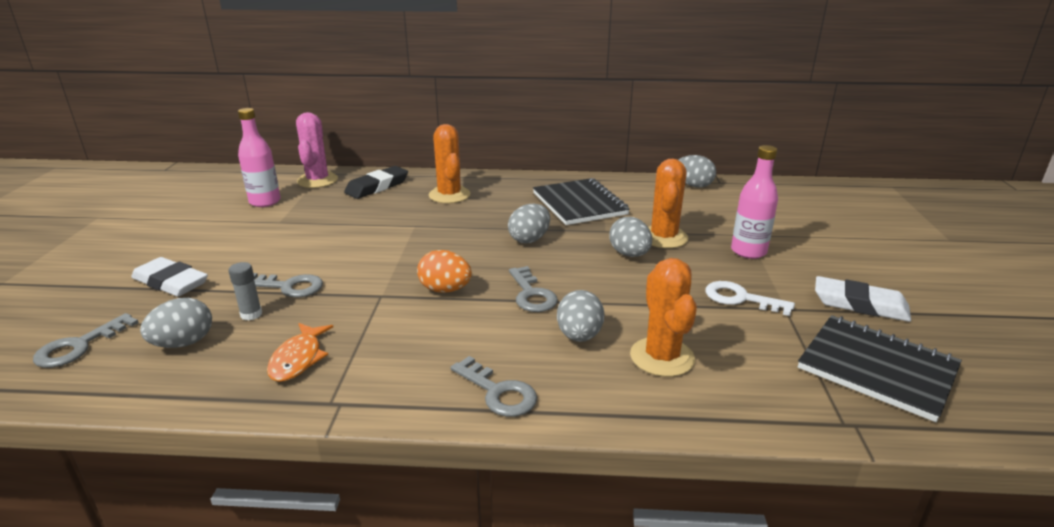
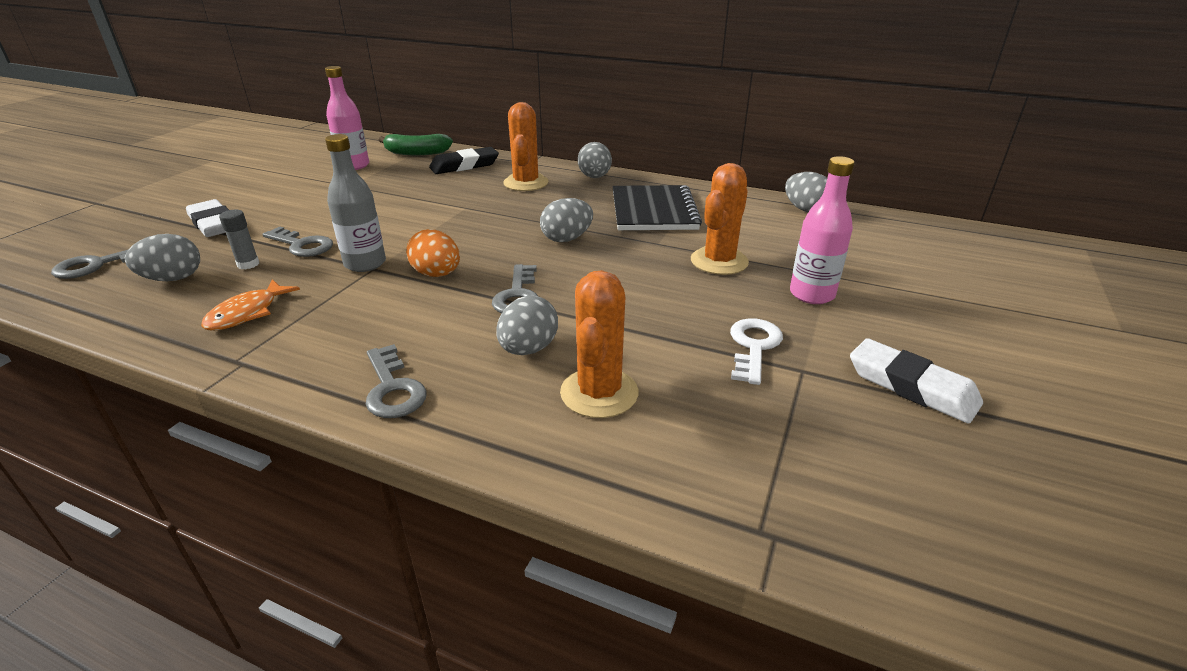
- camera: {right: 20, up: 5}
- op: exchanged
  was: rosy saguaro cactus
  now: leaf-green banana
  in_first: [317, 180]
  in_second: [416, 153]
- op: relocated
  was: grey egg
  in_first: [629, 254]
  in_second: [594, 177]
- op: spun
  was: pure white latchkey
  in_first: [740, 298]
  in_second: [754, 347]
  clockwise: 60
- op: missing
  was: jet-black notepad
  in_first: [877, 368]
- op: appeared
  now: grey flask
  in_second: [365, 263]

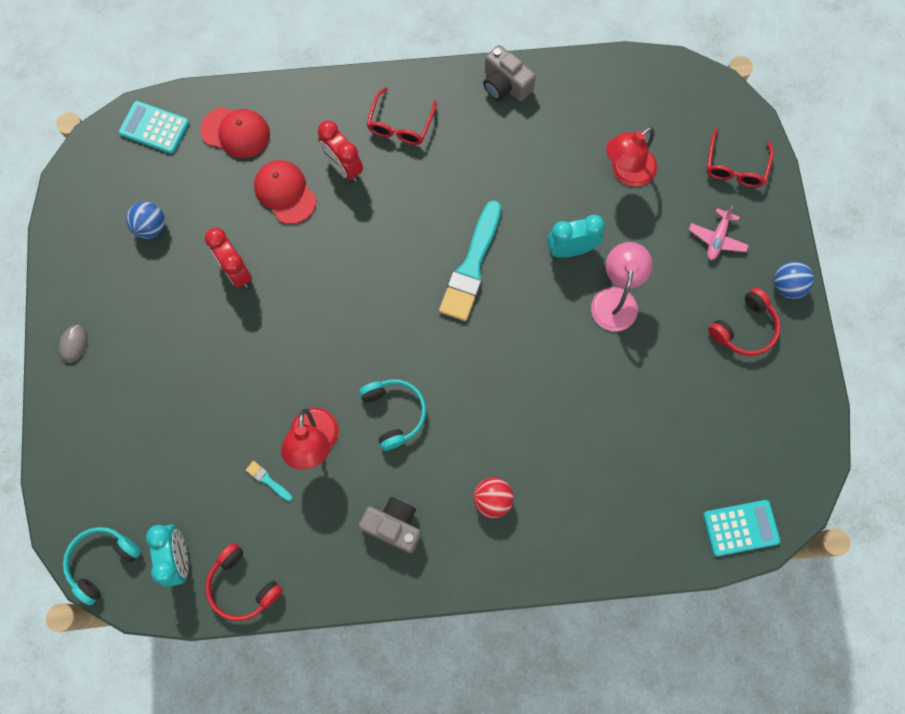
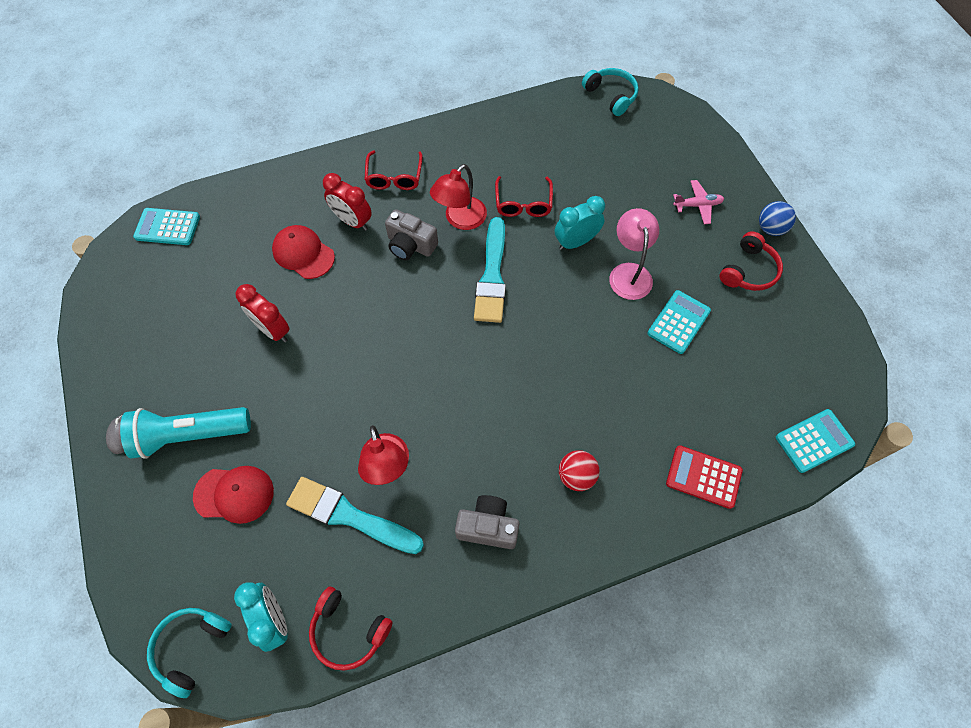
- camera: {right: -15, up: -10}
- op: relocated
  was: grey compact camera
  in_first: [505, 85]
  in_second: [410, 245]
- op: relocated
  was: red cap
  in_first: [236, 132]
  in_second: [234, 494]
- op: relocated
  was: red desk lamp
  in_first: [626, 172]
  in_second: [460, 220]
- op: relocated
  was: red eyeglasses
  in_first: [735, 166]
  in_second: [523, 203]
- op: missing
  was: royal blue sphere
  in_first: [151, 227]
- op: spun
  was: rosy aeroplane
  in_first: [717, 238]
  in_second: [697, 205]
  clockwise: -105
- op: relocated
  was: aqua headphones
  in_first: [394, 413]
  in_second: [611, 96]
- op: size
  was: aqua paintbrush
  in_first: [268, 480]
  in_second: [349, 516]
  ratio: 2.5
- op: appeared
  now: aqua calculator
  in_second: [678, 322]
- op: appeared
  now: aqua torch
  in_second: [190, 435]
- op: appeared
  now: red calculator
  in_second: [703, 477]

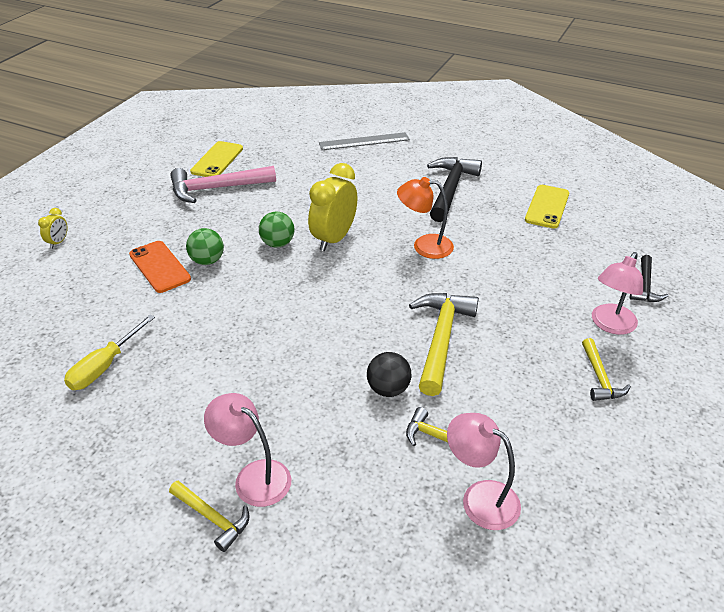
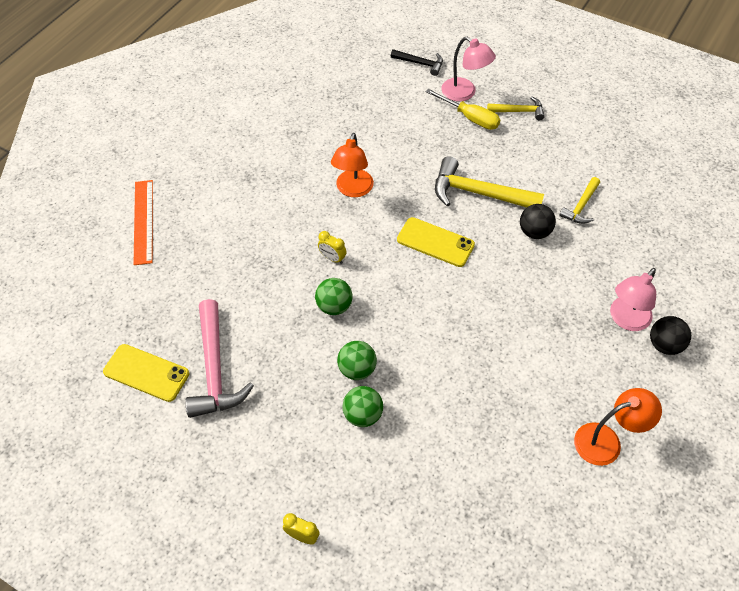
- camera: {right: -85, up: 15}
- op: colour
  was: grey straightedge
  now: bright orange straightedge
  in_first: [364, 141]
  in_second: [143, 221]
- op: missing
  was: jet-black hammer
  in_first: [450, 189]
- op: size
  was: bright yellow clock
  in_first: [334, 239]
  in_second: [332, 258]
  ratio: 0.46
- op: relocated
  was: bright yellow mobile phone
  in_first: [547, 207]
  in_second: [435, 242]
- op: exchanged
  was: bright orange mobile phone
  now: leaf-green sphere
  in_first: [159, 267]
  in_second: [363, 415]
- op: relocated
  was: bright yellow hand screwdriver
  in_first: [105, 366]
  in_second: [470, 118]
- op: missing
  was: rosy desk lamp
  in_first: [480, 498]
- op: exchanged
  was: bright yellow hammer
  now: jet-black sphere
  in_first: [212, 517]
  in_second: [664, 345]
- op: appeared
  now: bright orange desk lamp
  in_second: [606, 441]

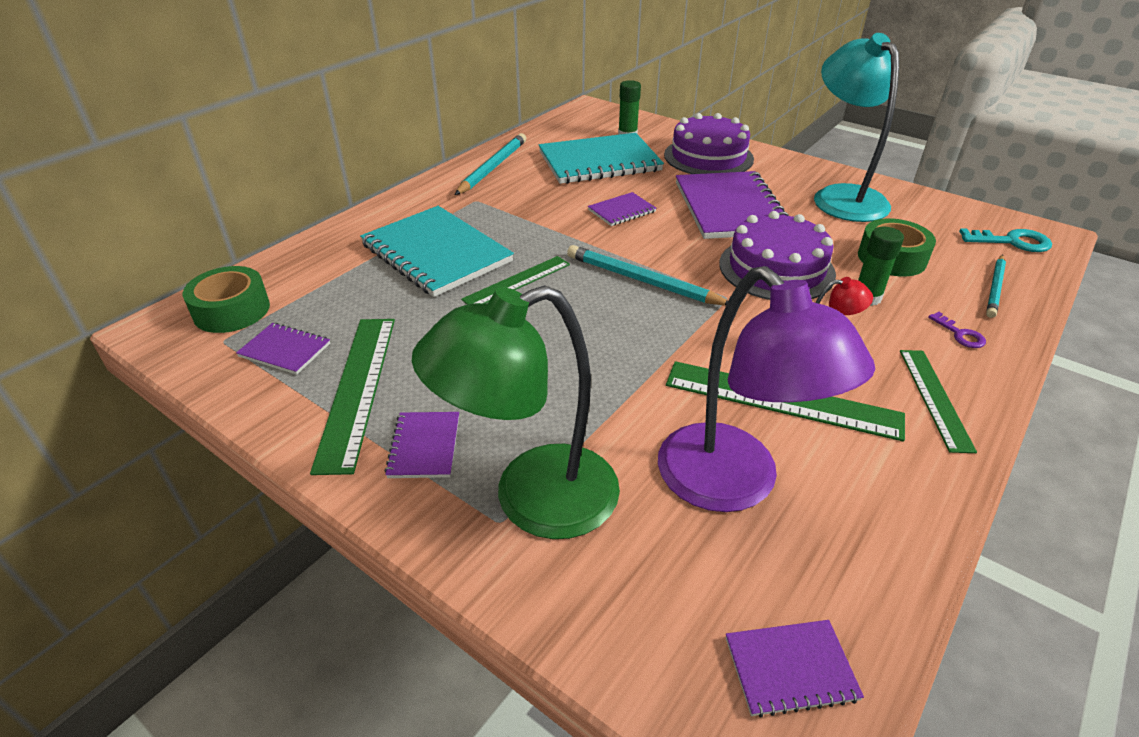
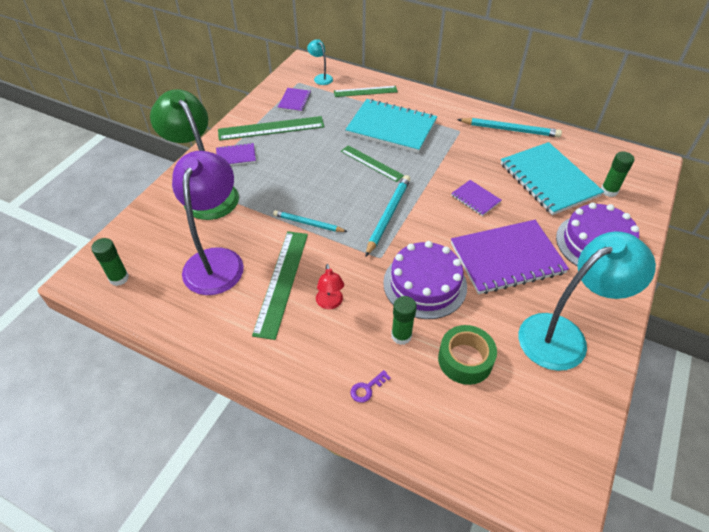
- camera: {right: 80, up: 10}
- op: spun
  was: aqua notepad
  in_first: [436, 253]
  in_second: [391, 128]
  clockwise: 75
- op: missing
  was: aqua latchkey
  in_first: [1012, 242]
- op: relocated
  was: aqua pencil
  in_first: [995, 288]
  in_second: [308, 223]
- op: exchanged
  was: leaf-green roll of tape
  now: aqua desk lamp
  in_first: [232, 310]
  in_second: [321, 77]
- op: spun
  was: purple desk lamp
  in_first: [733, 485]
  in_second: [216, 260]
  clockwise: 135
- op: relocated
  was: leaf-green straightedge
  in_first: [935, 398]
  in_second: [365, 91]
- op: exchanged
  was: purple notepad
  now: leaf-green glue stick
  in_first: [790, 668]
  in_second: [119, 278]

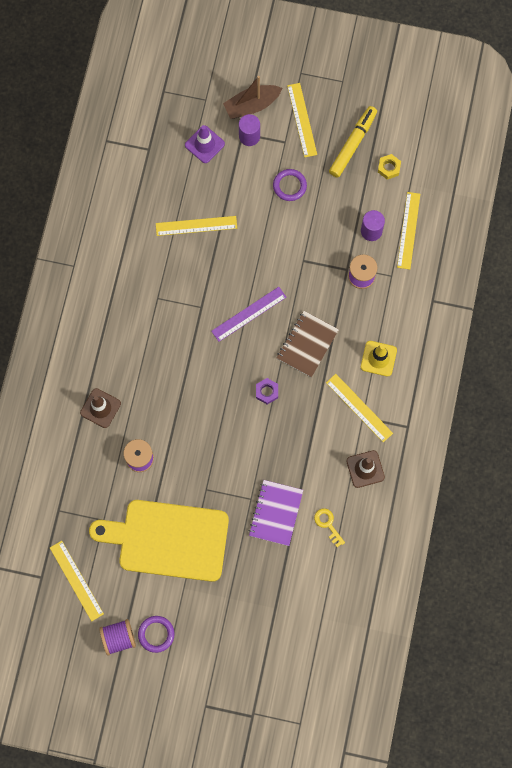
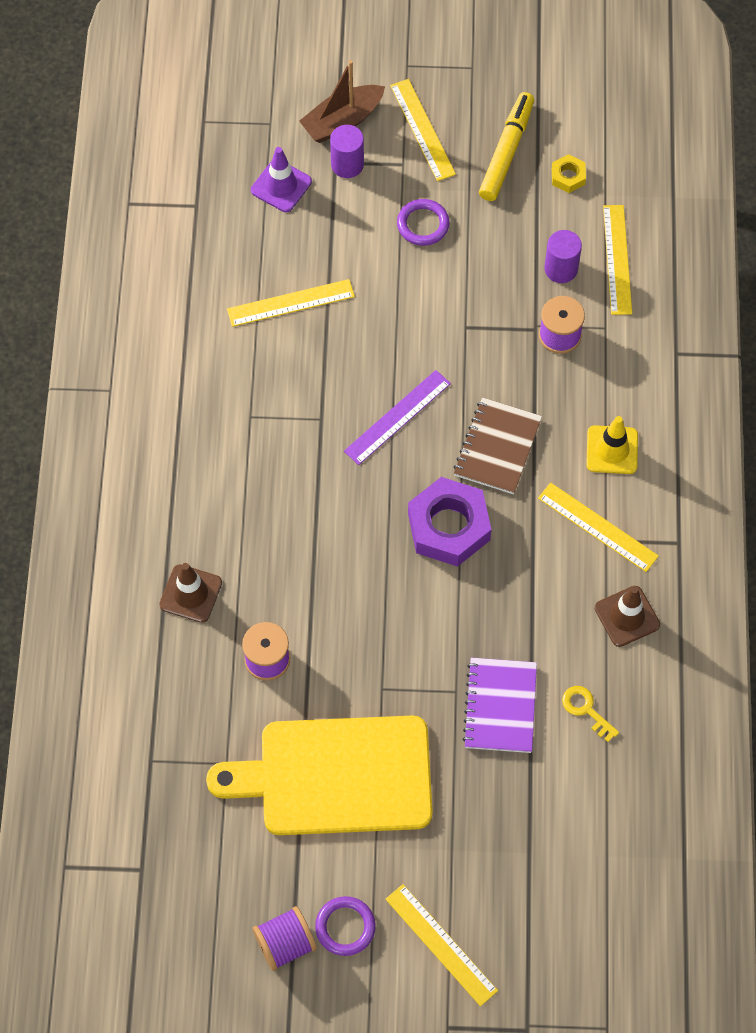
- camera: {right: -10, up: -10}
- op: size
  was: purple hexagon nut
  in_first: [267, 392]
  in_second: [448, 527]
  ratio: 2.14
- op: relocated
  was: bright yellow straightedge
  in_first: [76, 580]
  in_second: [441, 944]

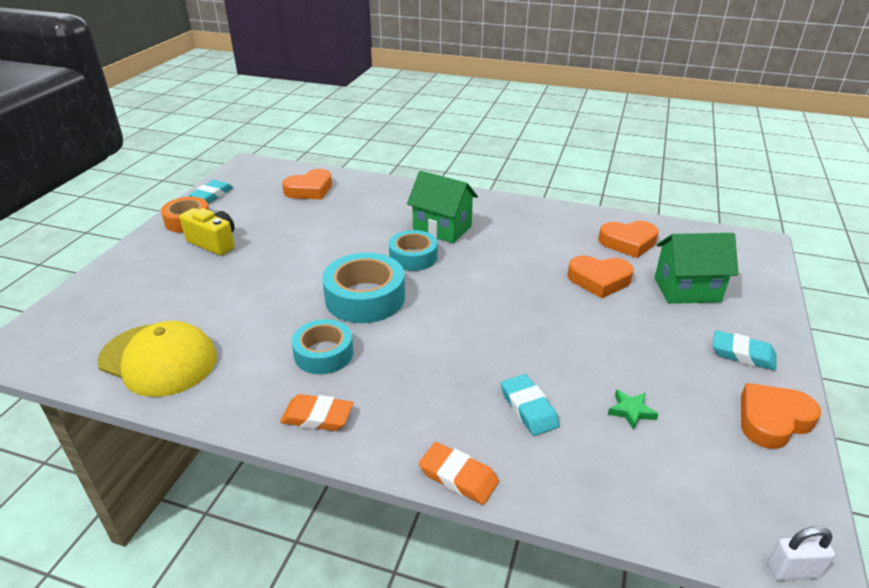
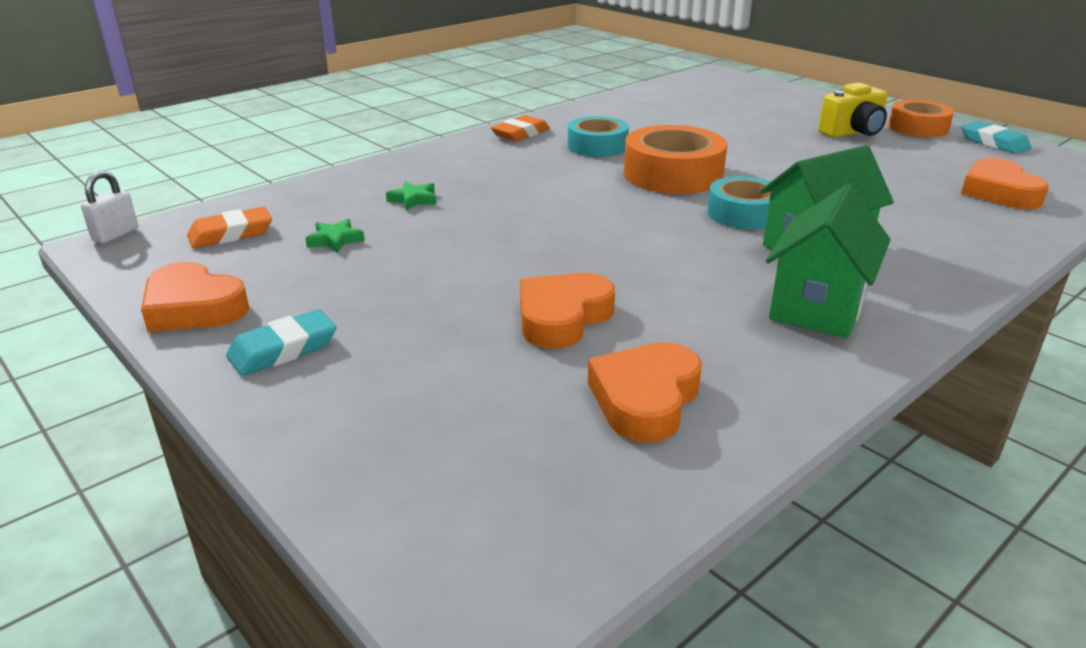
- camera: {right: 120, up: -5}
- op: relocated
  was: leaf-green house
  in_first: [687, 290]
  in_second: [817, 307]
- op: colour
  was: aqua roll of tape
  now: bright orange roll of tape
  in_first: [365, 298]
  in_second: [673, 174]
- op: missing
  was: bright yellow cap
  in_first: [158, 359]
- op: exchanged
  was: aqua pencil eraser
  now: leaf-green star
  in_first: [528, 408]
  in_second: [413, 200]
- op: spun
  was: bright orange love heart
  in_first: [772, 420]
  in_second: [194, 308]
  clockwise: 120
- op: relocated
  was: bright orange pencil eraser
  in_first: [458, 477]
  in_second: [231, 234]

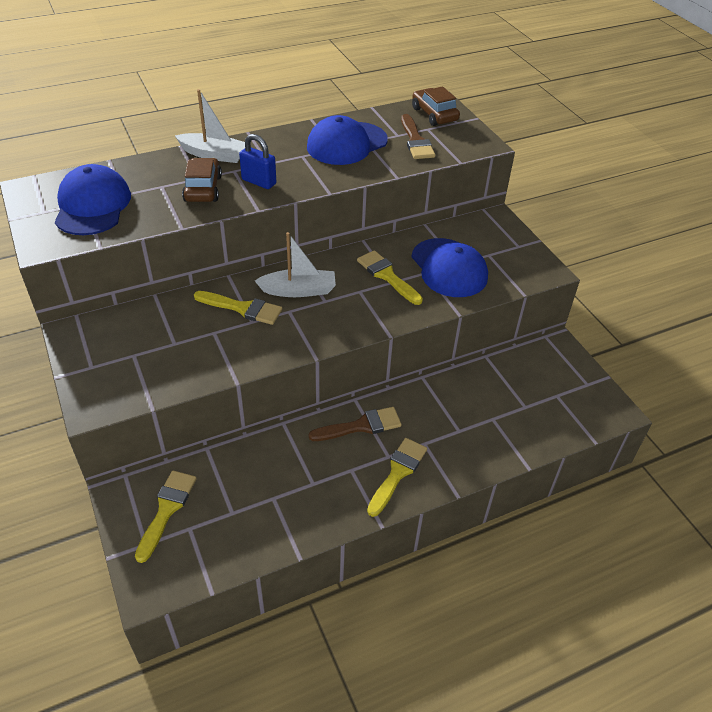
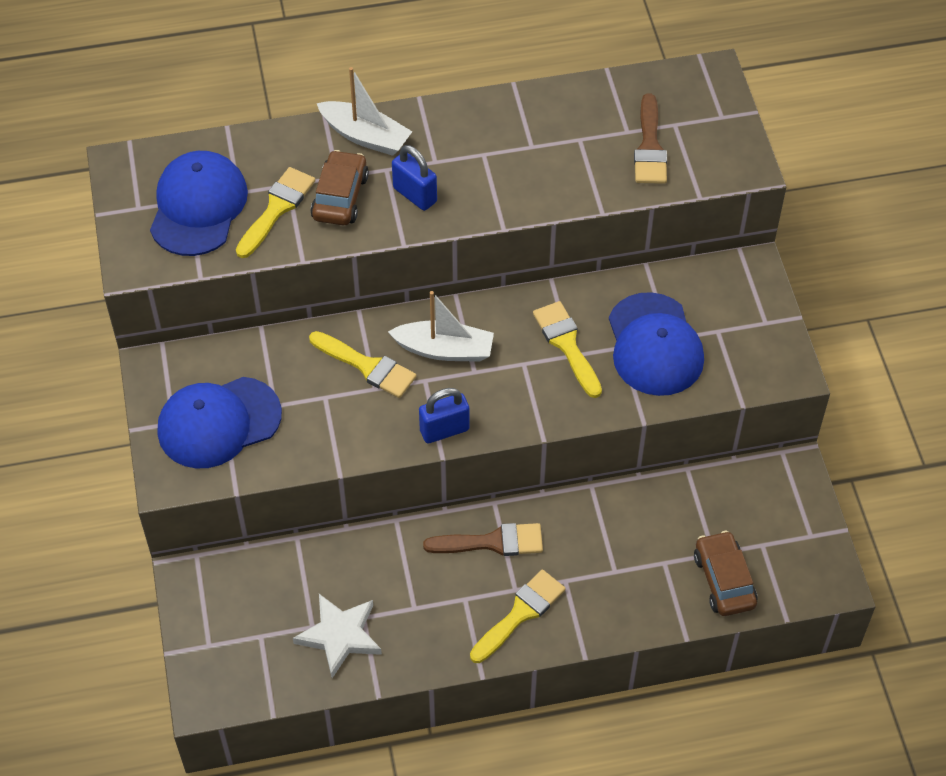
- camera: {right: 15, up: 10}
- op: relocated
  was: brown automobile
  in_first: [434, 114]
  in_second: [724, 580]
- op: relocated
  was: royal blue cap
  in_first: [346, 144]
  in_second: [218, 423]
- op: relocated
  was: bright yellow paintbrush
  in_first: [166, 510]
  in_second: [277, 209]
- op: appeared
  now: royal blue small lock
  in_second: [444, 430]
- op: appeared
  now: pure white star
  in_second: [339, 636]

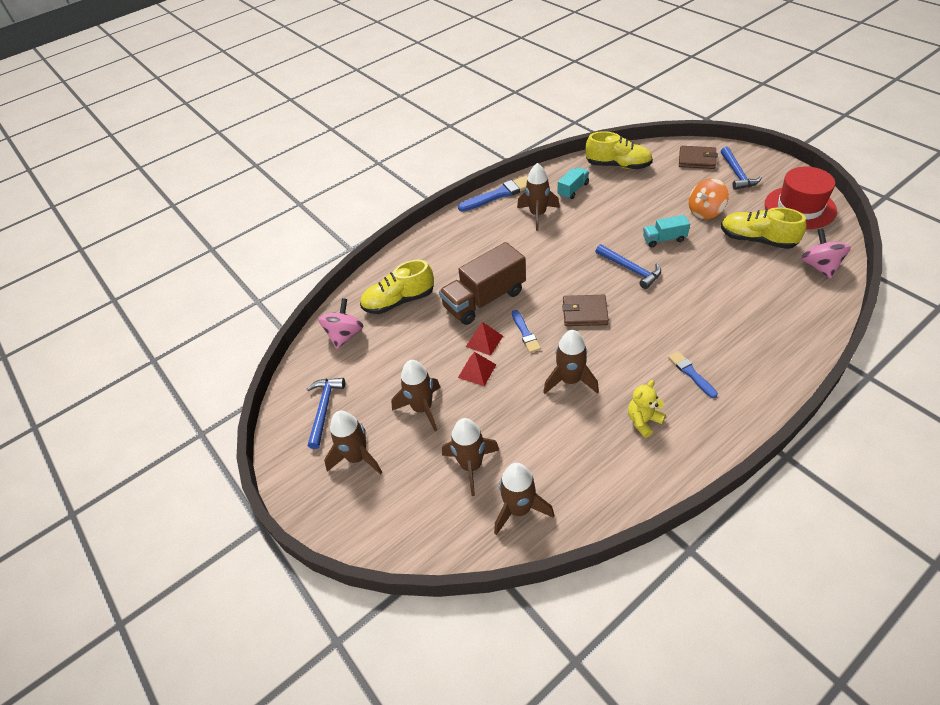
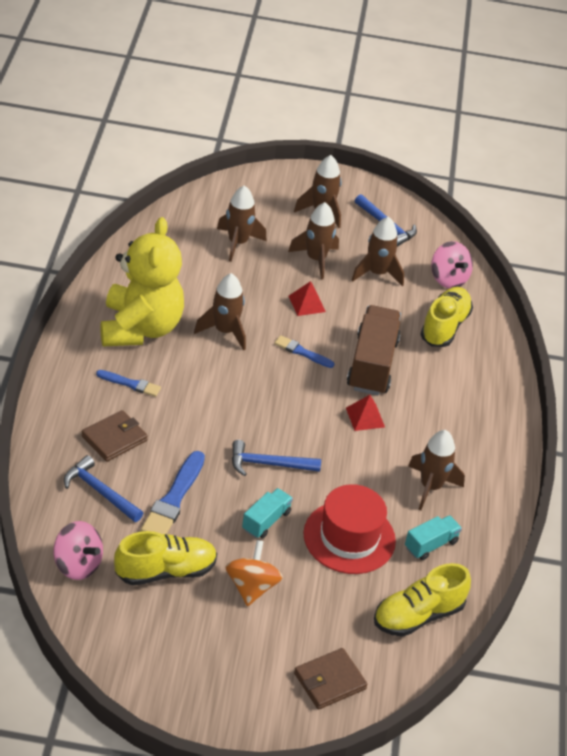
- camera: {right: 125, up: -5}
- op: relocated
  was: royal blue hammer
  in_first: [737, 174]
  in_second: [99, 491]
- op: spun
  was: aqua lorry
  in_first: [573, 190]
  in_second: [431, 545]
  clockwise: -120
- op: relocated
  was: red tall hat
  in_first: [800, 207]
  in_second: [349, 537]
- op: relocated
  was: royal blue paintbrush
  in_first: [498, 194]
  in_second: [173, 499]
- op: relocated
  was: brown card wallet
  in_first: [585, 312]
  in_second: [114, 438]
- op: relocated
  was: red pyramid shape
  in_first: [484, 341]
  in_second: [365, 417]
- op: size
  was: bright yellow stuffed bear
  in_first: [643, 421]
  in_second: [140, 328]
  ratio: 2.45
- op: relocated
  was: brown toy rocket
  in_first: [519, 509]
  in_second: [377, 273]

